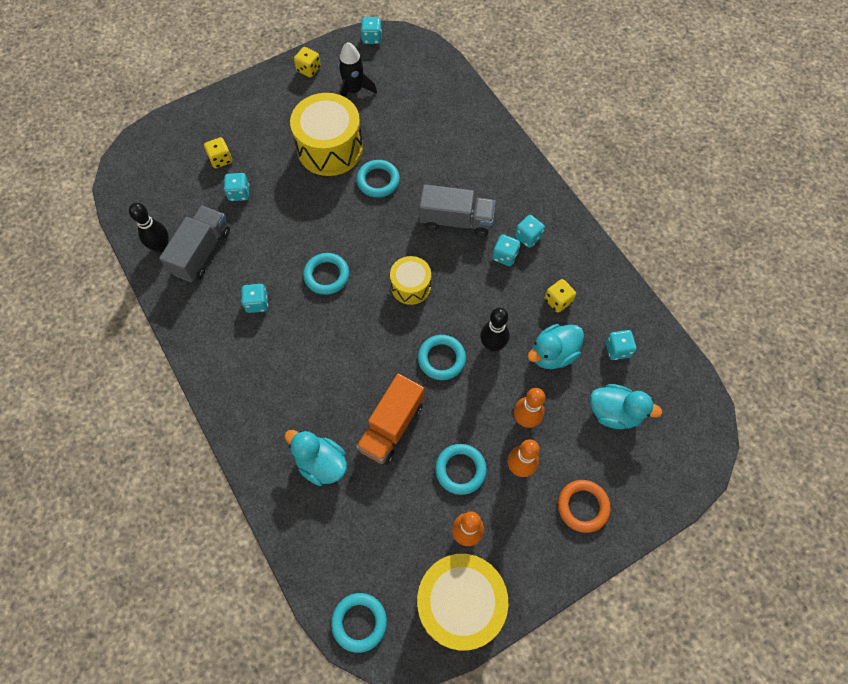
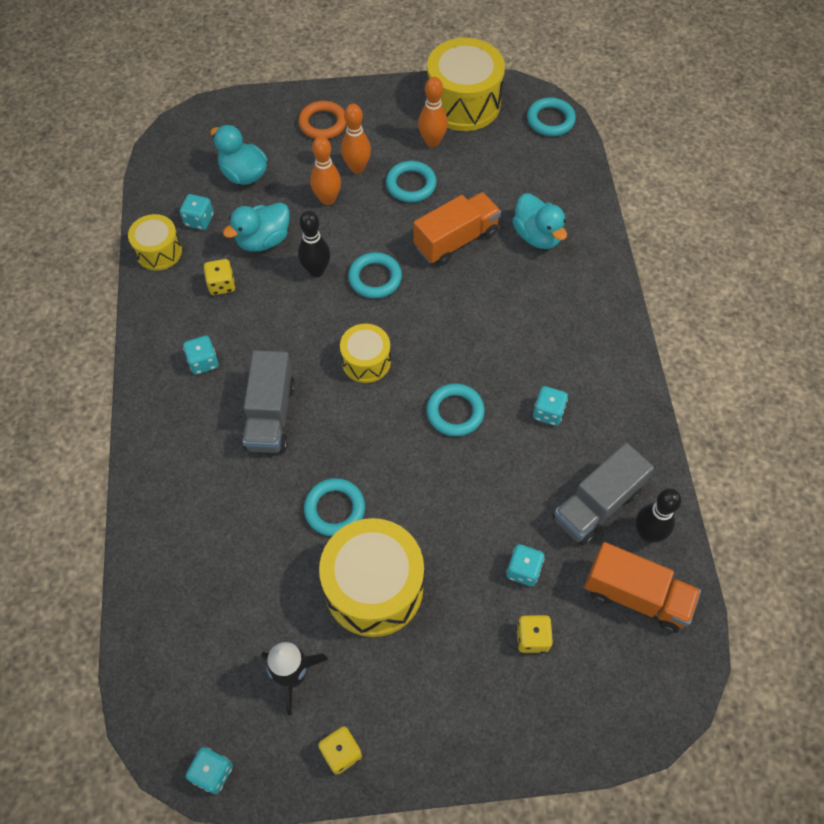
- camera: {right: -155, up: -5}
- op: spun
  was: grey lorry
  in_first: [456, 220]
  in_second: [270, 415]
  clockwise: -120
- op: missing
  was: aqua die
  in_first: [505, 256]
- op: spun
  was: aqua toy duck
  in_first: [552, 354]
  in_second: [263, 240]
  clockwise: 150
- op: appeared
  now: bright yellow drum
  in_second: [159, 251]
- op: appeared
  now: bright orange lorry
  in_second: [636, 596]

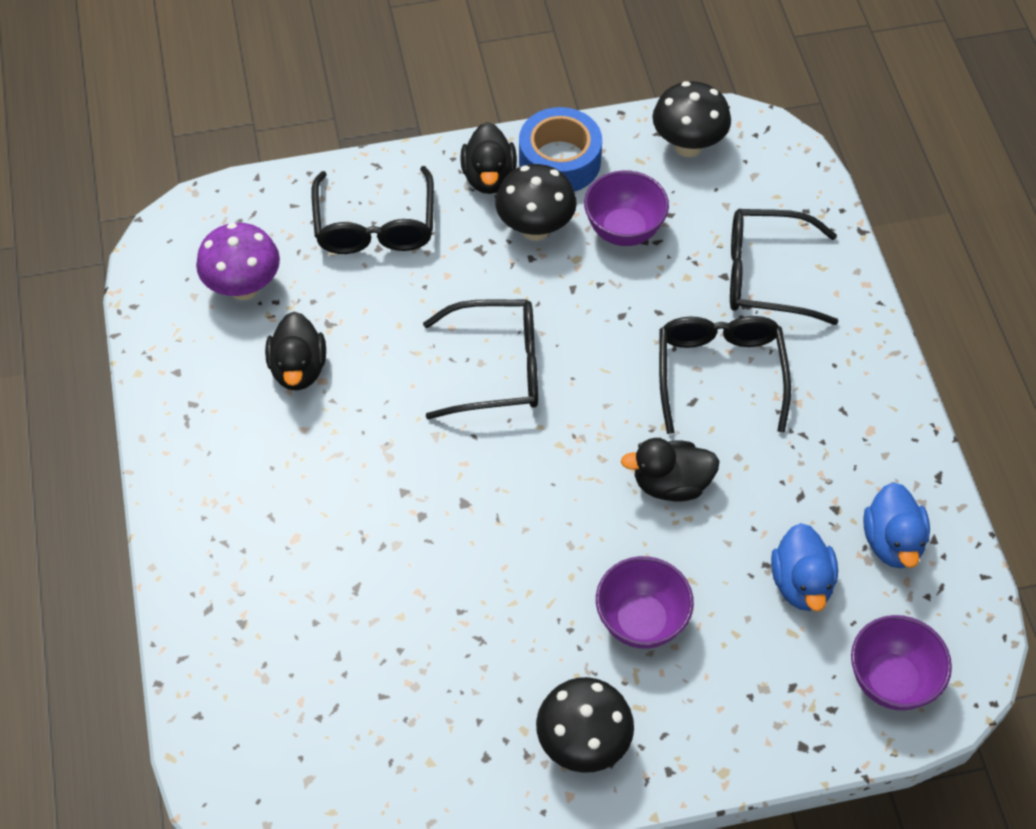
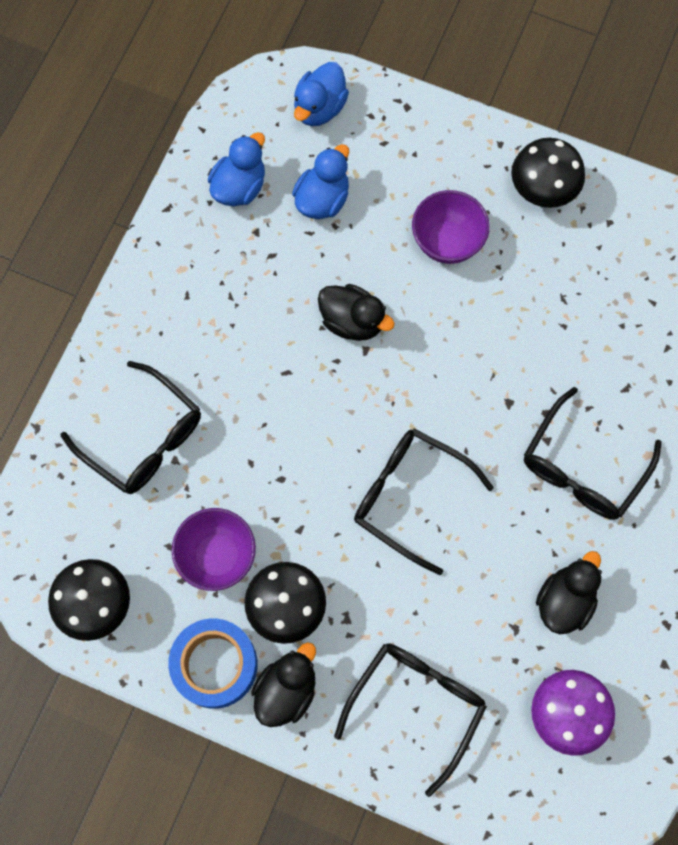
- camera: {right: -145, up: 15}
- op: relocated
  was: jet-black eyeglasses
  in_first: [720, 372]
  in_second: [582, 468]
- op: exchanged
  was: purple bowl
  now: royal blue toy duck
  in_first: [891, 680]
  in_second: [319, 108]

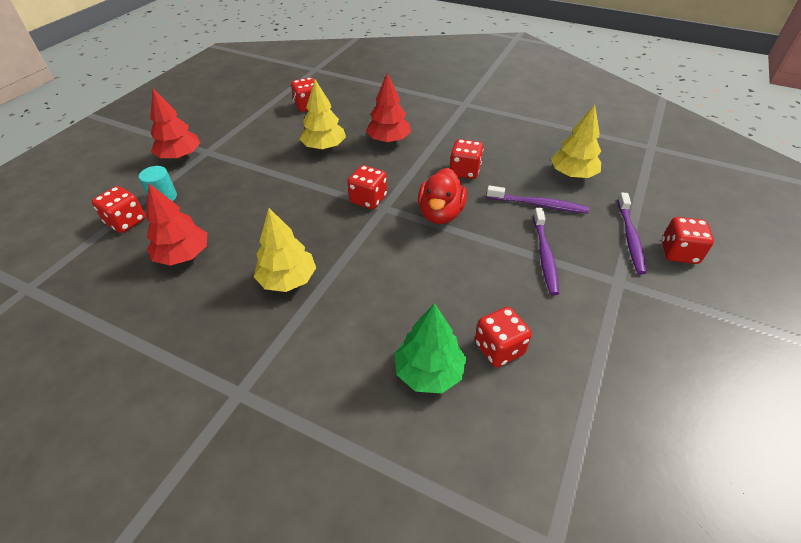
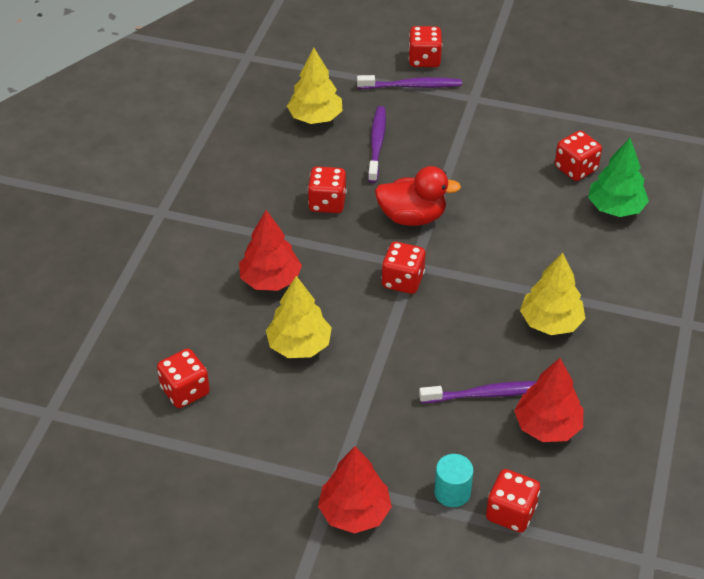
- camera: {right: -100, up: 0}
- op: relocated
  was: purple dental brush
  in_first: [544, 255]
  in_second: [486, 394]

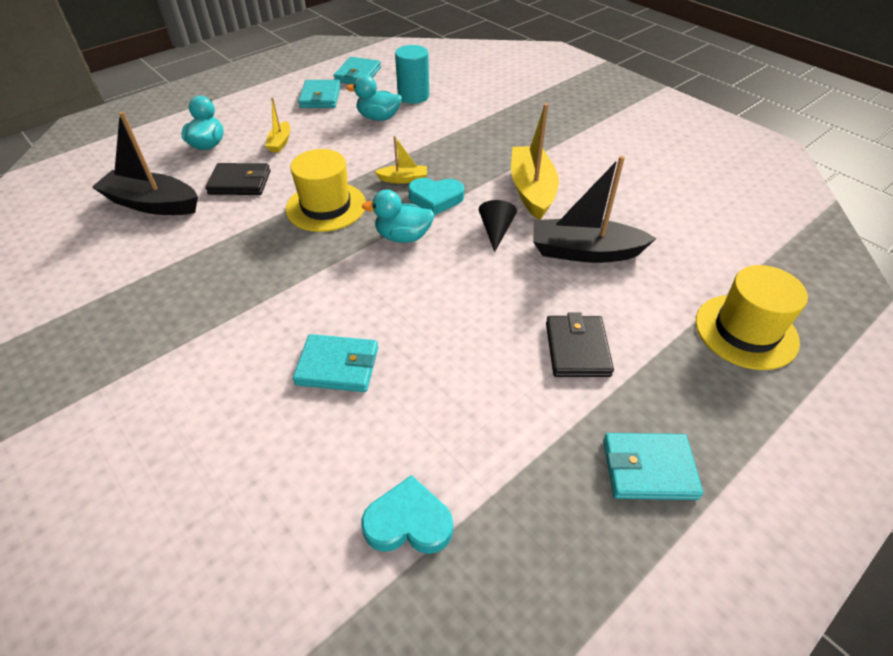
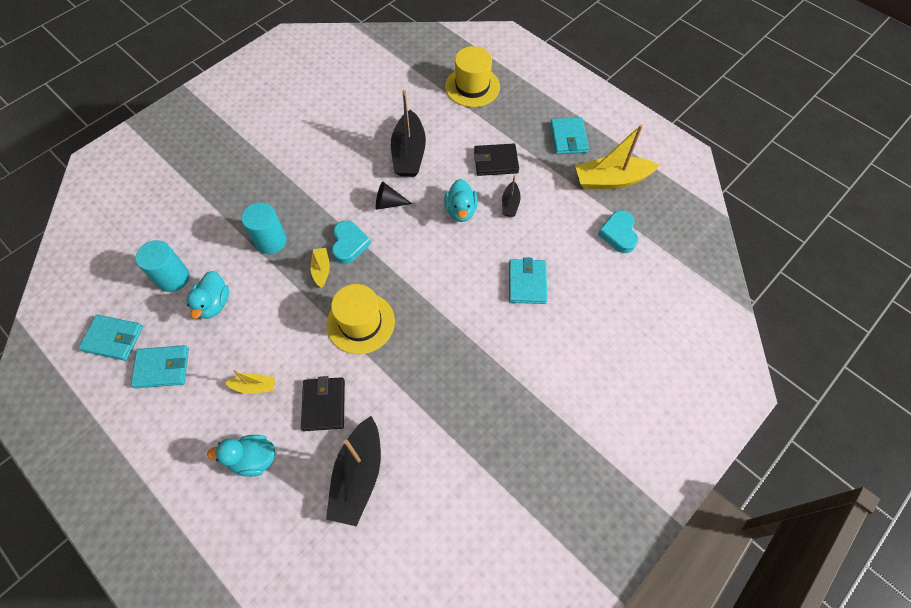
- camera: {right: -95, up: 15}
- op: relocated
  was: bright yellow sailboat
  in_first: [532, 190]
  in_second: [611, 180]
- op: relocated
  was: aqua toy duck
  in_first: [403, 237]
  in_second: [461, 211]
- op: appeared
  now: jet-black sailboat
  in_second: [510, 204]
- op: appeared
  now: aqua cylinder shape
  in_second: [271, 241]

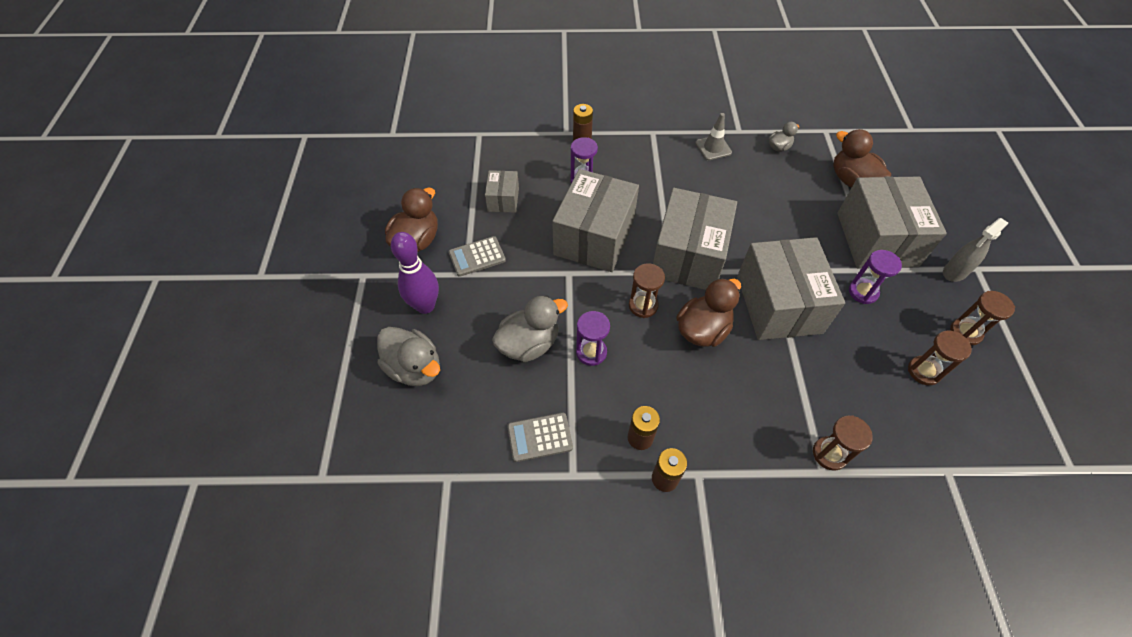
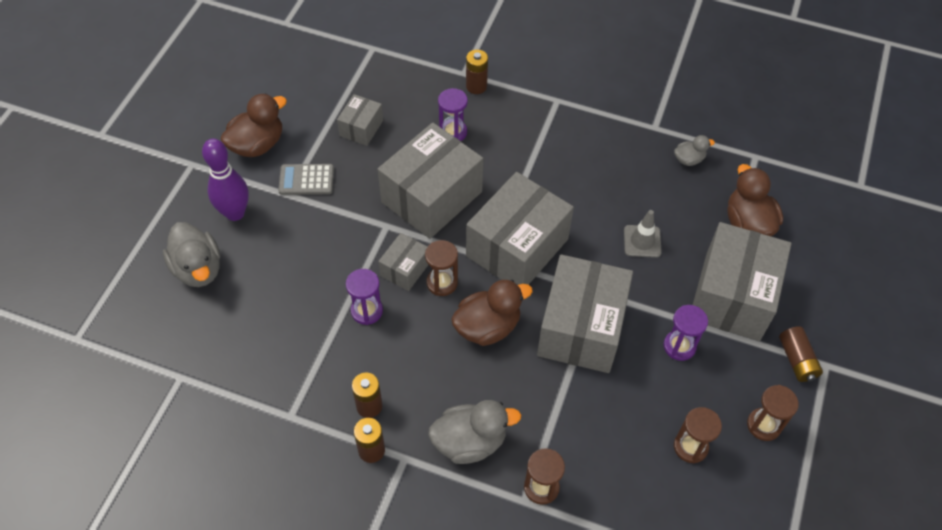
- camera: {right: 20, up: 0}
- op: relocated
  was: grey traffic cone
  in_first: [713, 148]
  in_second: [642, 241]
- op: exchanged
  was: grey sprayer
  now: brown battery
  in_first: [954, 272]
  in_second: [797, 360]
- op: relocated
  was: grey toy duck
  in_first: [529, 344]
  in_second: [470, 442]
- op: missing
  was: grey calculator
  in_first: [540, 437]
- op: appeared
  now: grey parcel
  in_second: [405, 269]

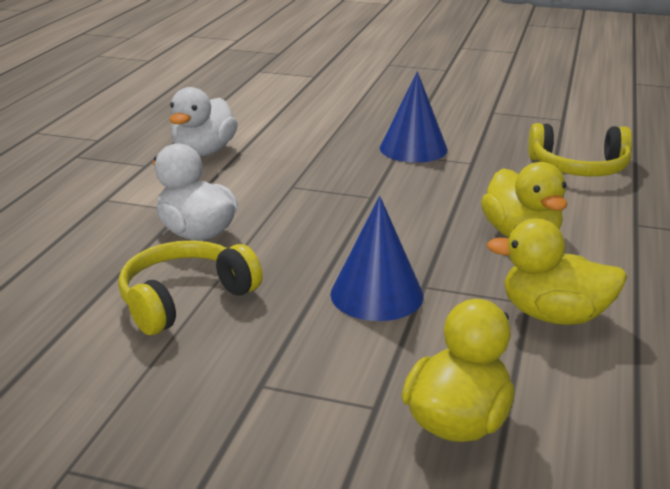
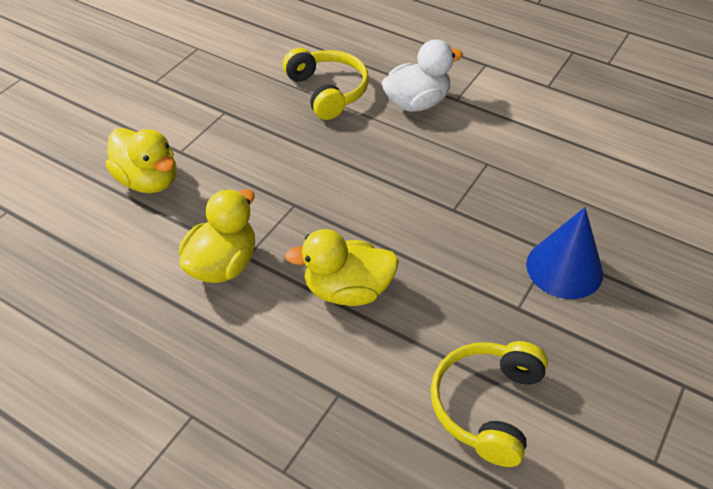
- camera: {right: 105, up: 20}
- op: missing
  was: pure white toy duck
  in_first: [204, 152]
- op: missing
  was: royal blue solid cone
  in_first: [376, 294]

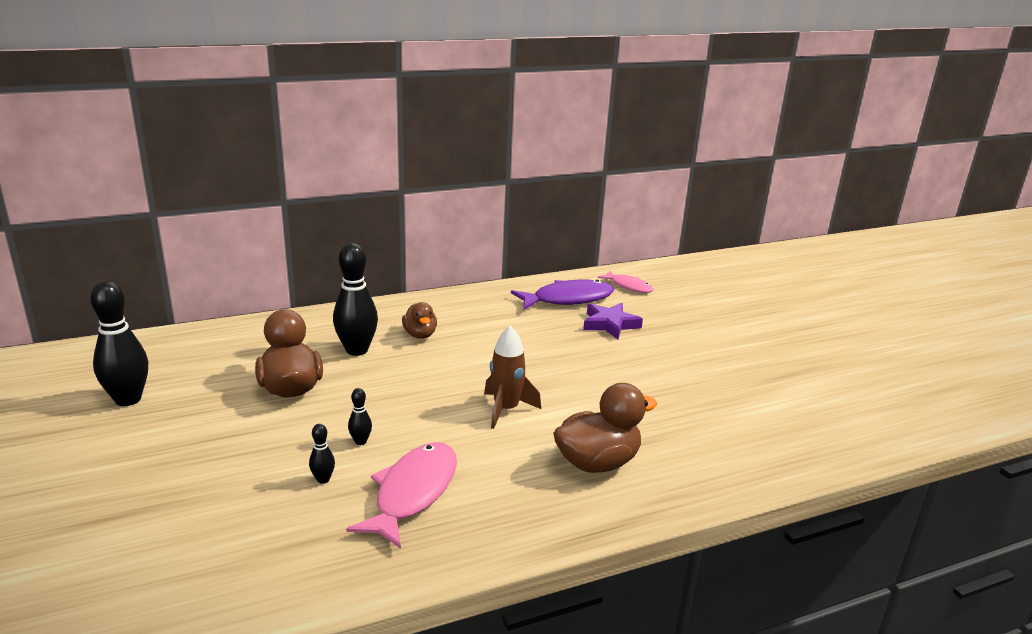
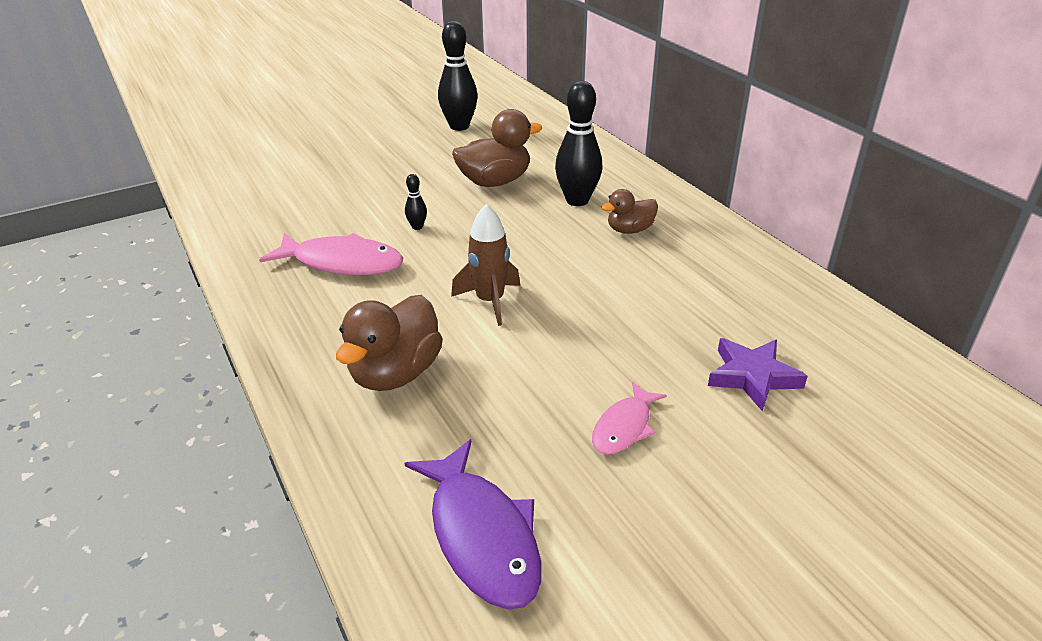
- camera: {right: 85, up: 10}
- op: relocated
  was: rosy toy fish
  in_first: [629, 286]
  in_second: [624, 427]
- op: relocated
  was: purple toy fish
  in_first: [568, 299]
  in_second: [482, 536]
- op: spun
  was: brown toy duck
  in_first: [597, 463]
  in_second: [395, 373]
  clockwise: 60
- op: missing
  was: jet-black tenpin
  in_first: [323, 479]

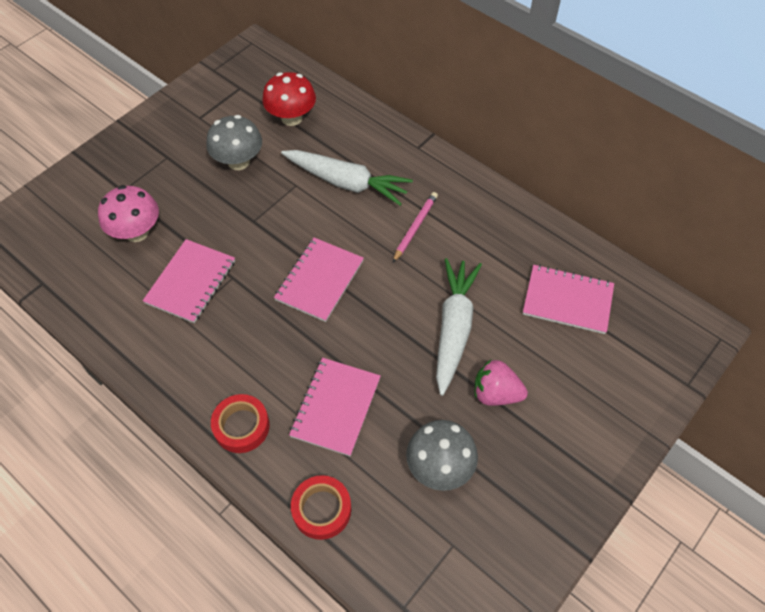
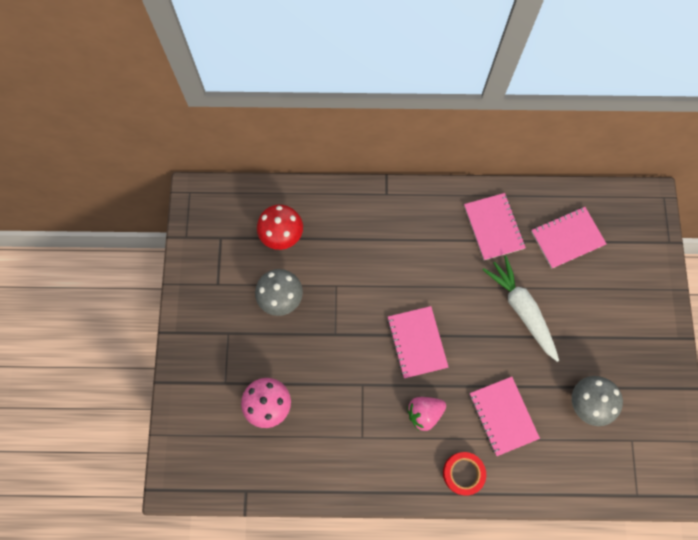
- camera: {right: -40, up: 15}
- op: missing
  was: pure white toy carrot
  in_first: [346, 182]
- op: missing
  was: rosy pencil
  in_first: [415, 227]
- op: relocated
  was: rosy notepad
  in_first: [191, 282]
  in_second: [493, 227]
- op: relocated
  was: rosy berry
  in_first: [496, 393]
  in_second: [424, 413]
- op: missing
  was: red roll of tape
  in_first: [321, 509]

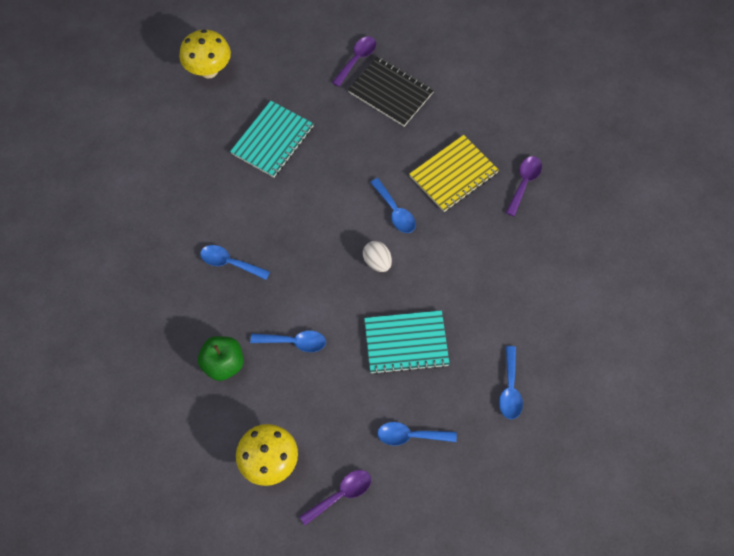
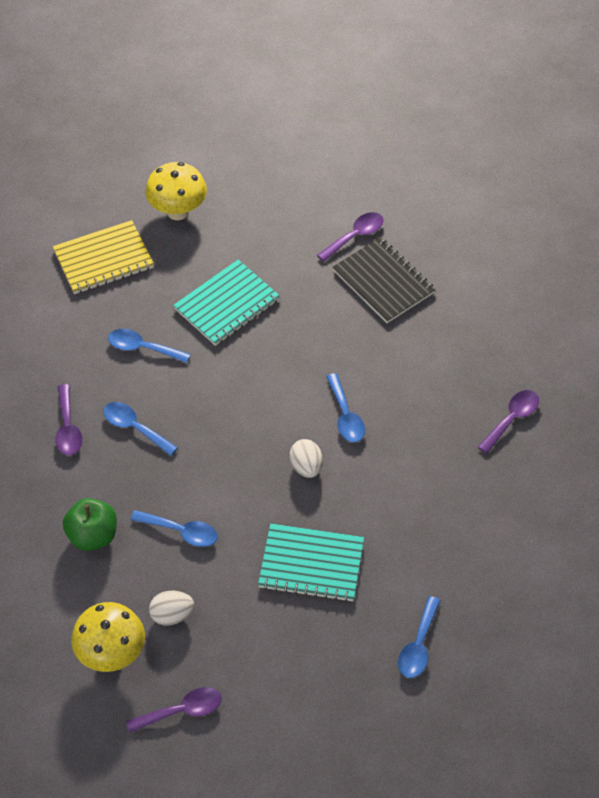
- camera: {right: 15, up: -10}
- op: relocated
  was: bright yellow notepad
  in_first: [453, 174]
  in_second: [103, 259]
- op: relocated
  was: royal blue teaspoon
  in_first: [411, 436]
  in_second: [143, 348]
- op: appeared
  now: purple teaspoon
  in_second: [68, 428]
- op: appeared
  now: pure white egg
  in_second: [172, 615]

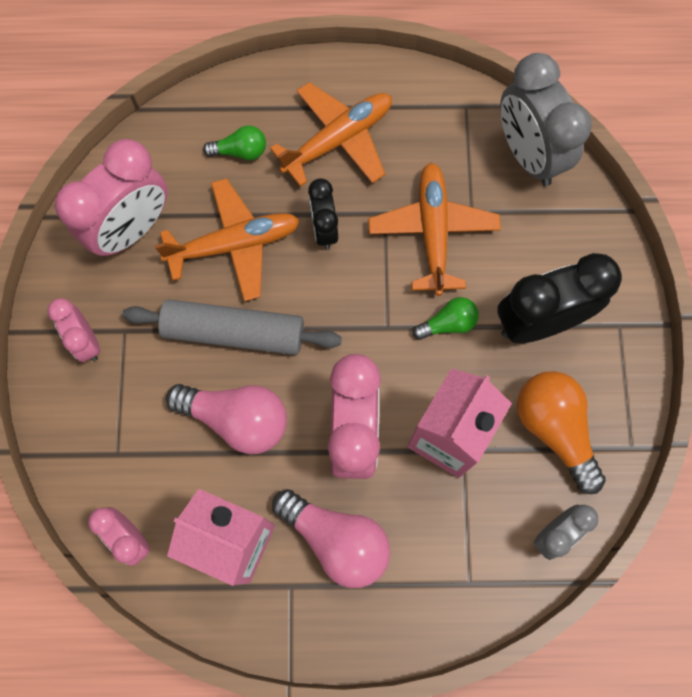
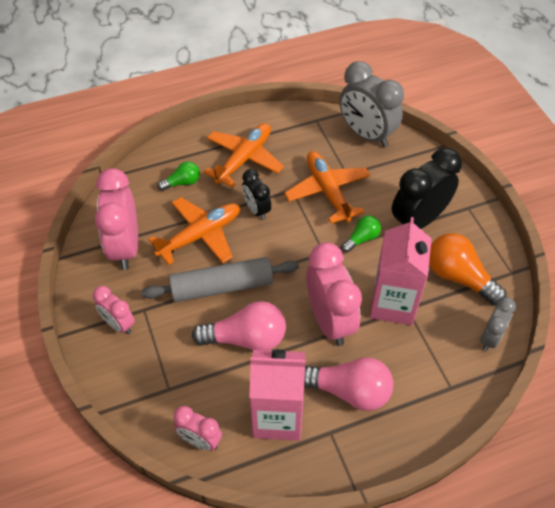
- camera: {right: -20, up: -20}
- op: spun
  was: rosy clock
  in_first: [132, 229]
  in_second: [125, 247]
  clockwise: 150

